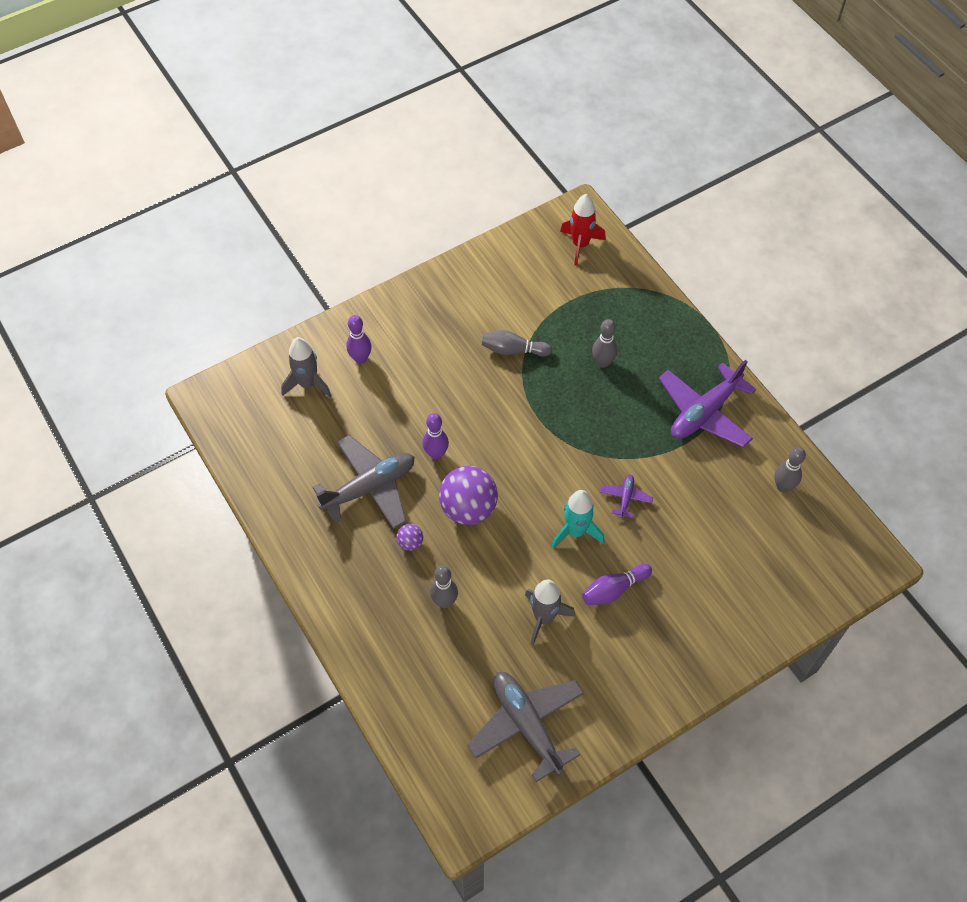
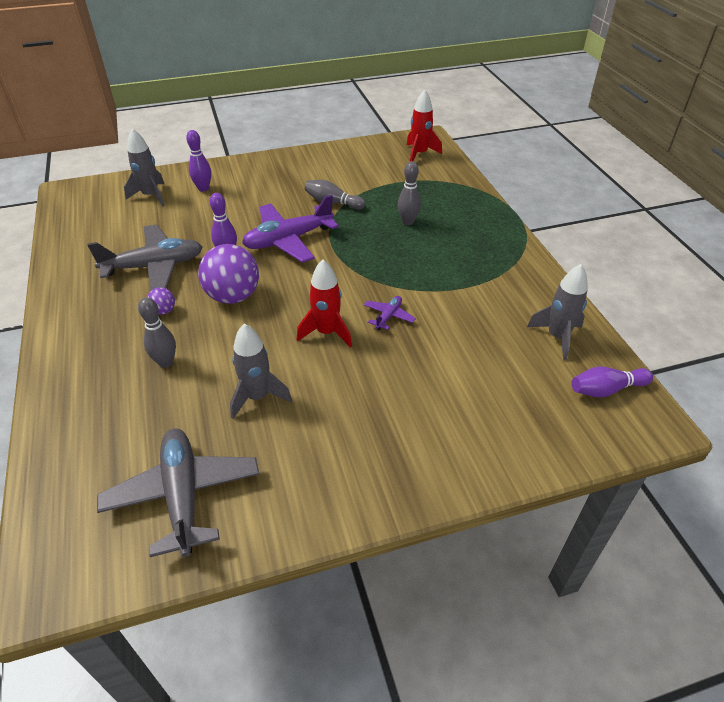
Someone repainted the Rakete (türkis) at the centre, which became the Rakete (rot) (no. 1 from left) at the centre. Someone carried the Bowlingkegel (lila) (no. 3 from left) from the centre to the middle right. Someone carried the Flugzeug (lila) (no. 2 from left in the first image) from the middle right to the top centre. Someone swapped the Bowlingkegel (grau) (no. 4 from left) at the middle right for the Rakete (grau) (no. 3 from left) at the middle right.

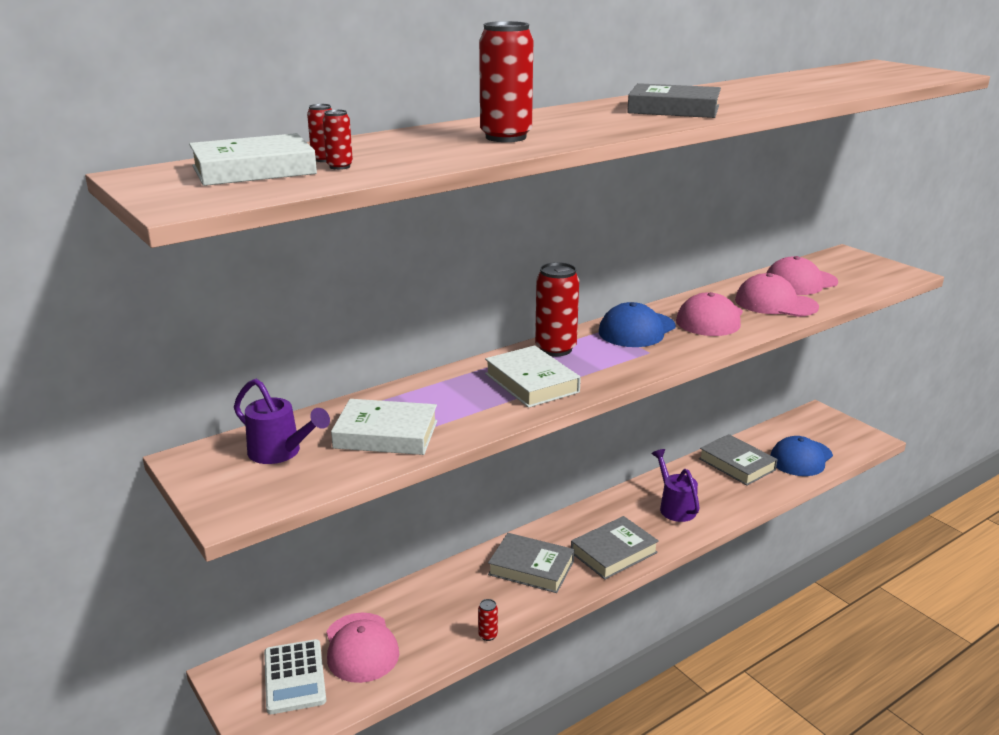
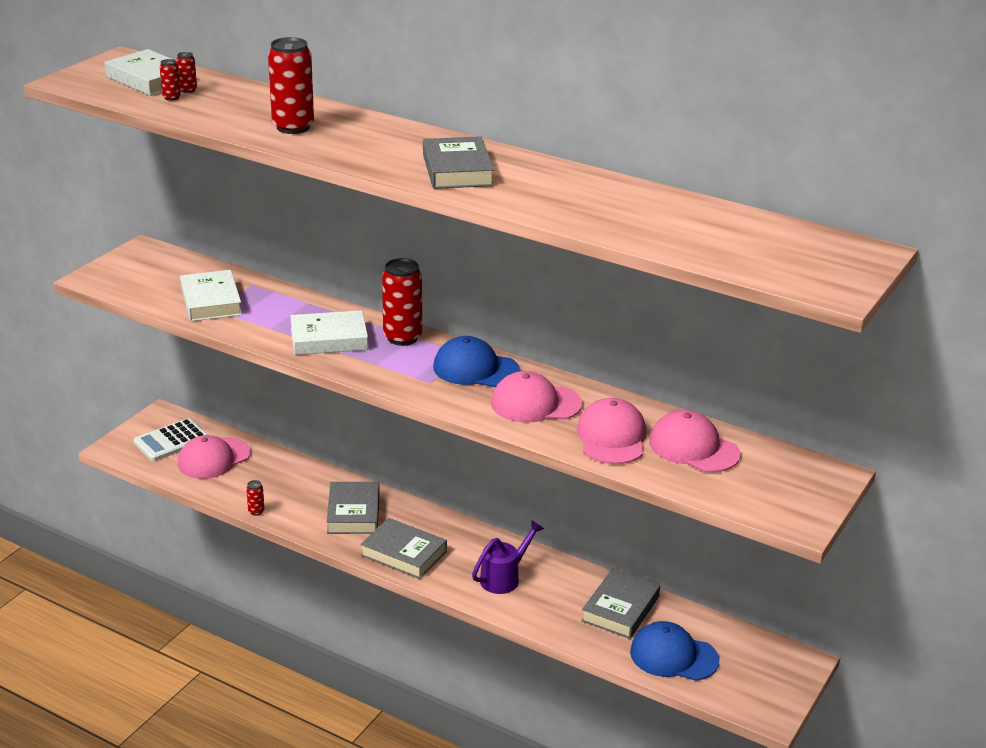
Someone took away the Gießkanne (lila) (no. 1 from left) at the middle left. Someone rotated the Buch (weiß) (no. 3 from left) at the centre by 45 degrees clockwise.

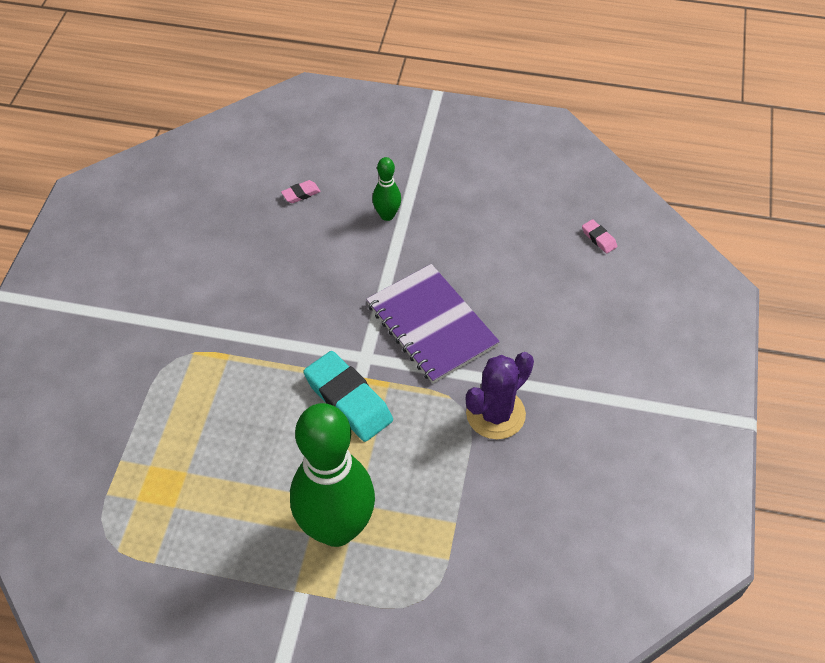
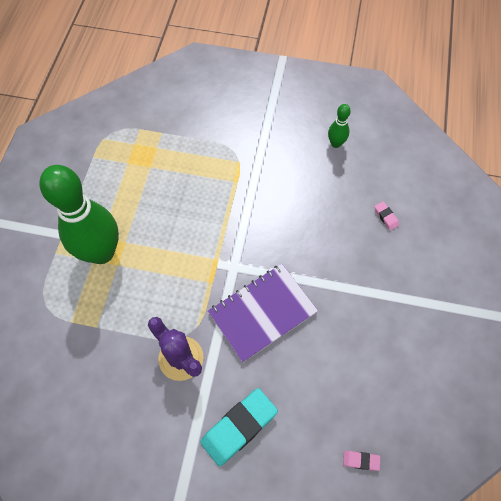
Someone carried the Radiergummi (türkis) from the centre to the bottom centre. Someone carried the Bowlingkegel (grün) (no. 2 from left) from the top centre to the top right. Someone rotated the Radiergummi (rosa) (no. 2 from left in the first image) at the middle right by 45 degrees clockwise.

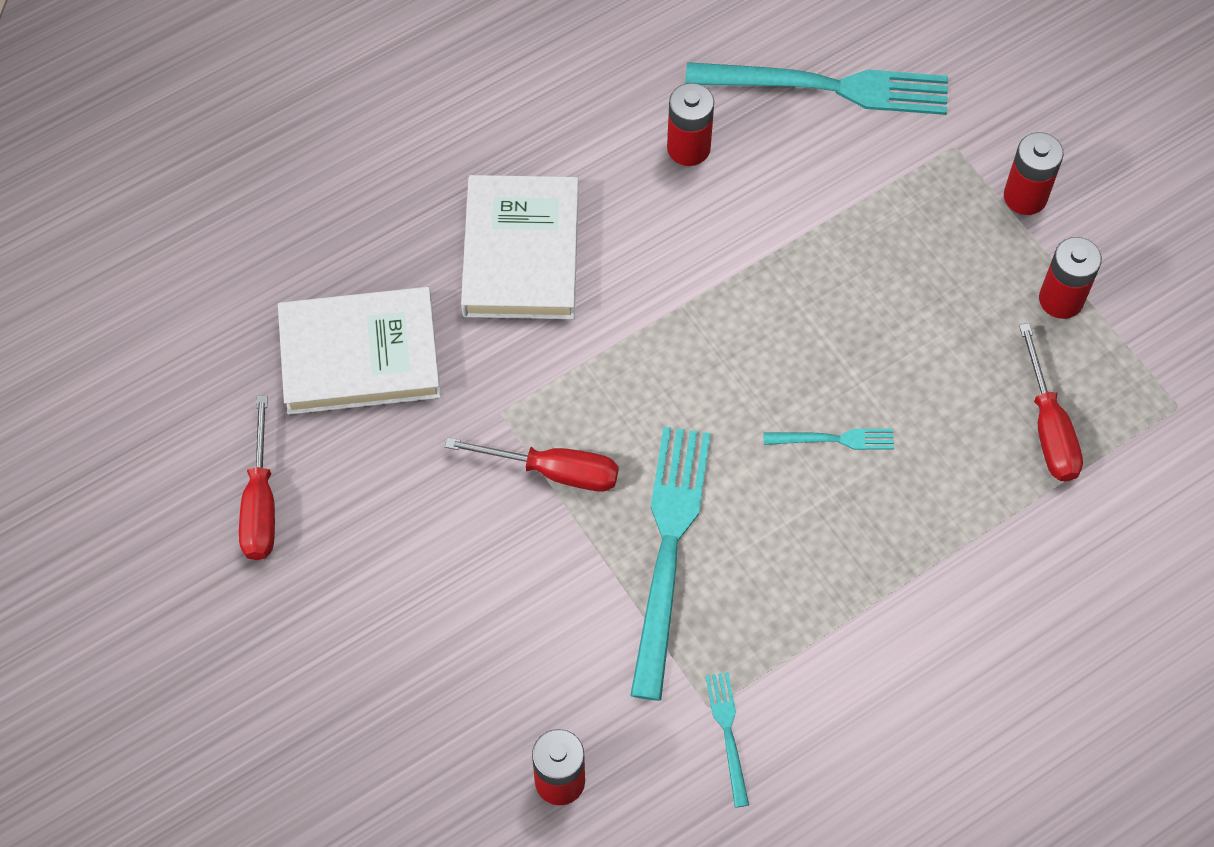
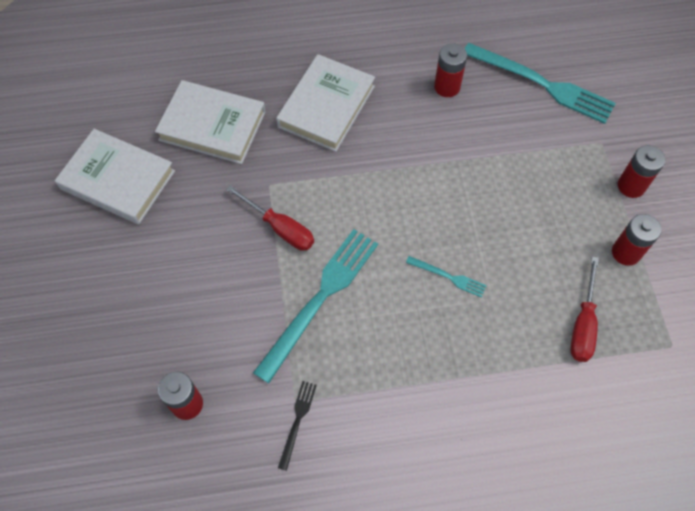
Someone swapped the Schraubenzieher (rot) (no. 1 from left) at the middle left for the Buch (weiß) (no. 1 from left) at the middle left. Someone repainted the Gabel (türkis) (no. 2 from left) at the bottom centre, which became the Gabel (schwarz) at the bottom centre.

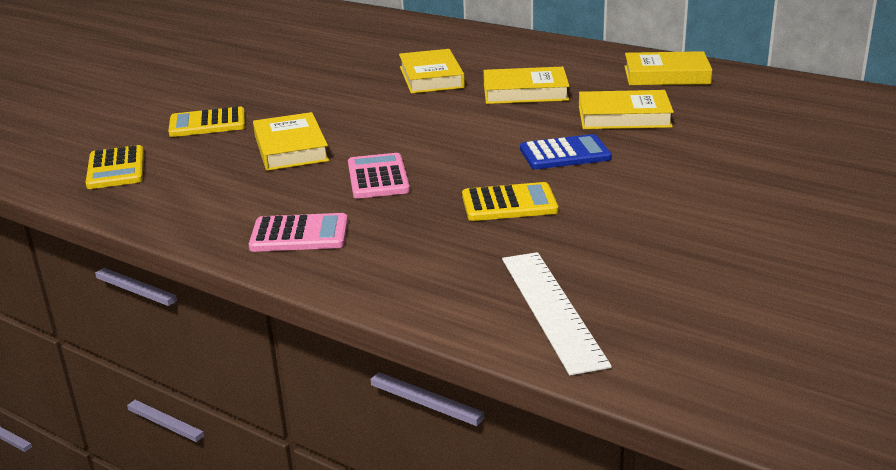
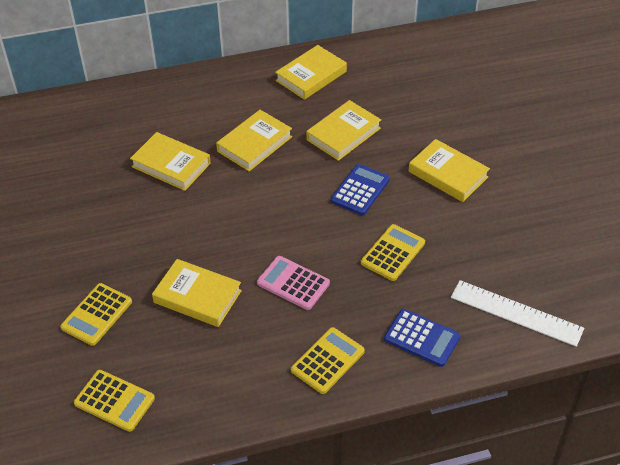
Someone repainted the Taschenrechner (rosa) (no. 1 from left) at the middle left, which became the Taschenrechner (gelb) (no. 3 from left) at the bottom centre. Someone put down the Taschenrechner (blau) (no. 2 from left) at the bottom right. Someone put down the Buch (gelb) (no. 6 from left) at the middle right.

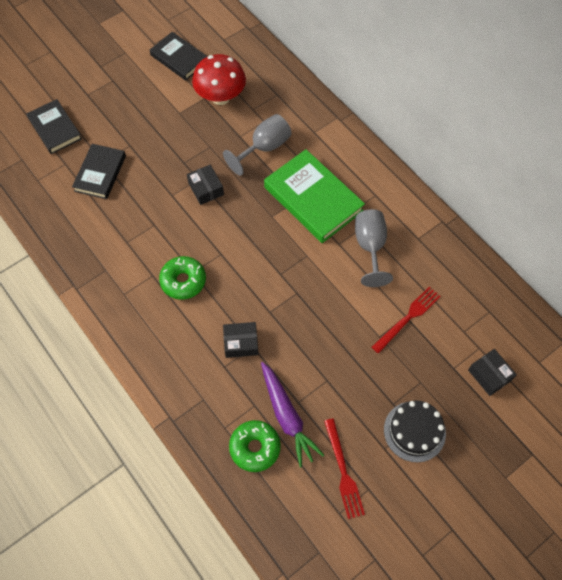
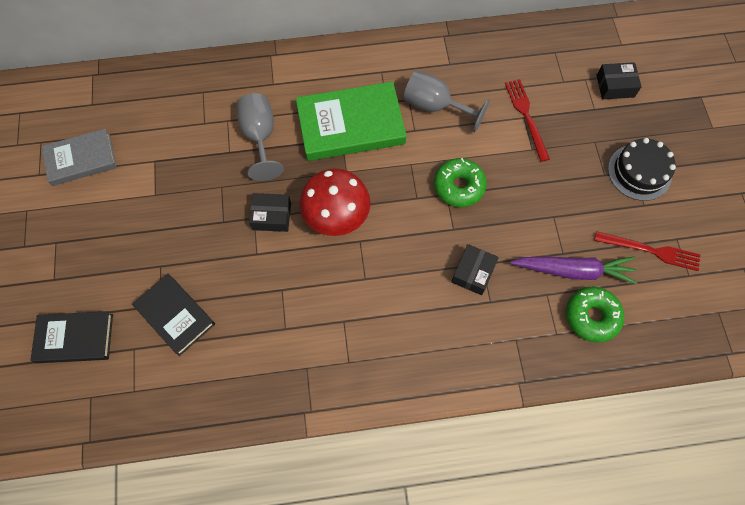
Someone repainted the Buch (schwarz) (no. 3 from left) at the top left, which became the Buch (grau) at the top left. Someone carried the Donut (grün) (no. 1 from left) from the middle left to the centre. Someone carried the Pilz (rot) from the top centre to the centre.

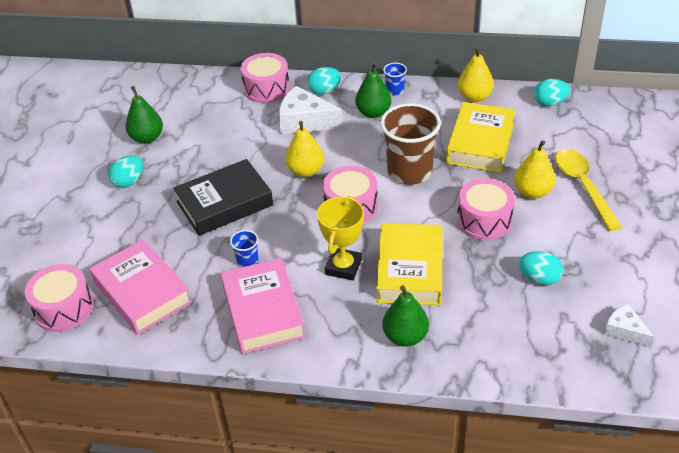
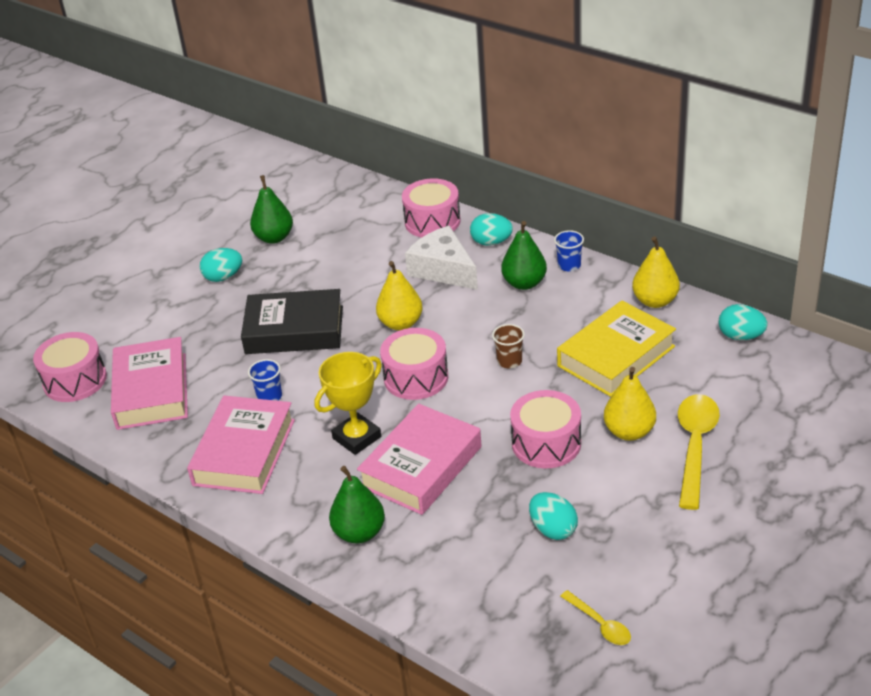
Someone repainted the Buch (gelb) (no. 1 from left) at the centre, which became the Buch (rosa) (no. 3 from left) at the centre. Someone scaled the Becher (braun) at the top centre by 0.45. Someone swapped the Käse (weiß) (no. 2 from left) at the bottom right for the Löffel (gelb) (no. 1 from left) at the bottom right.

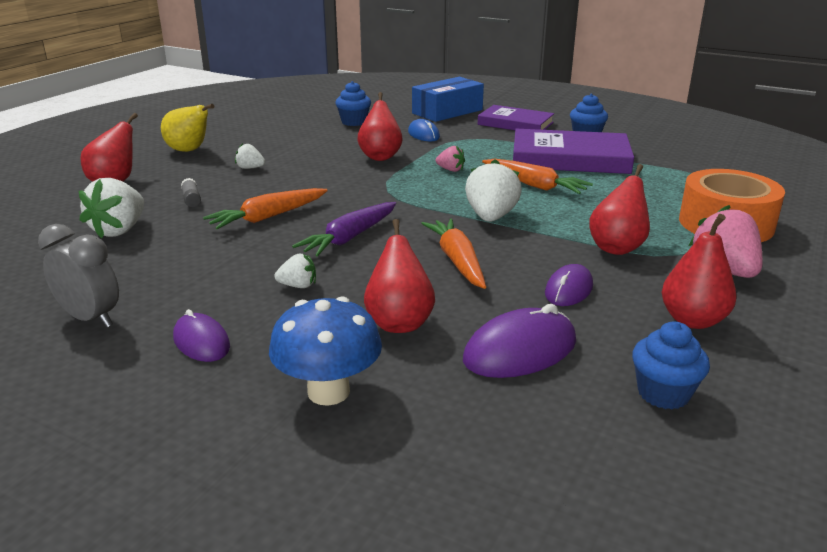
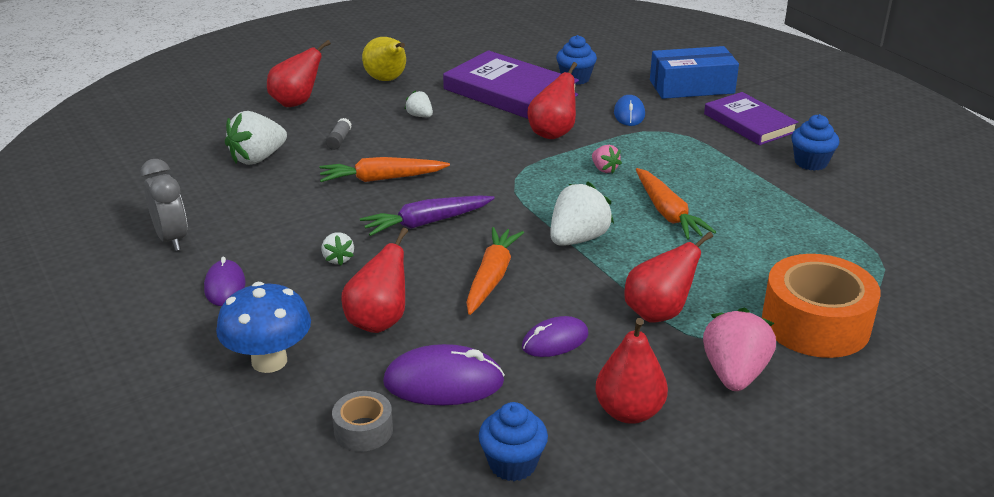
Someone rotated the Erdbeere (weiß) (no. 3 from left in the first image) at the centre by 45 degrees clockwise. Someone carried the Buch (lila) (no. 2 from left in the first image) from the top right to the top centre. Someone put down the Klebeband (grau) at the bottom centre.

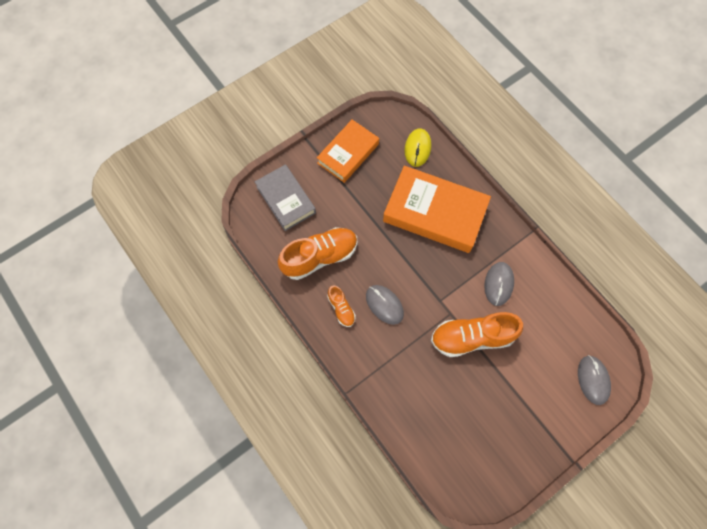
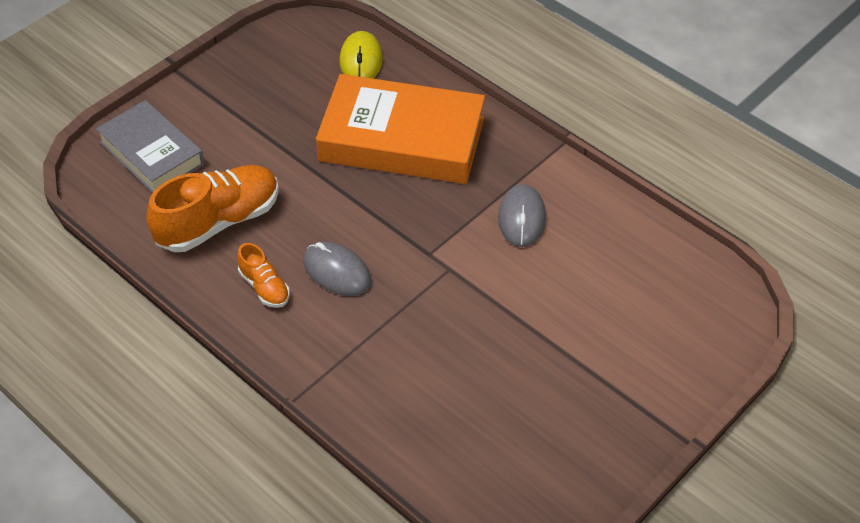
Someone took away the Buch (orange) (no. 1 from left) at the top centre. Someone took away the Schuh (orange) (no. 3 from left) at the middle right. Someone took away the Computermaus (grau) (no. 3 from left) at the bottom right.

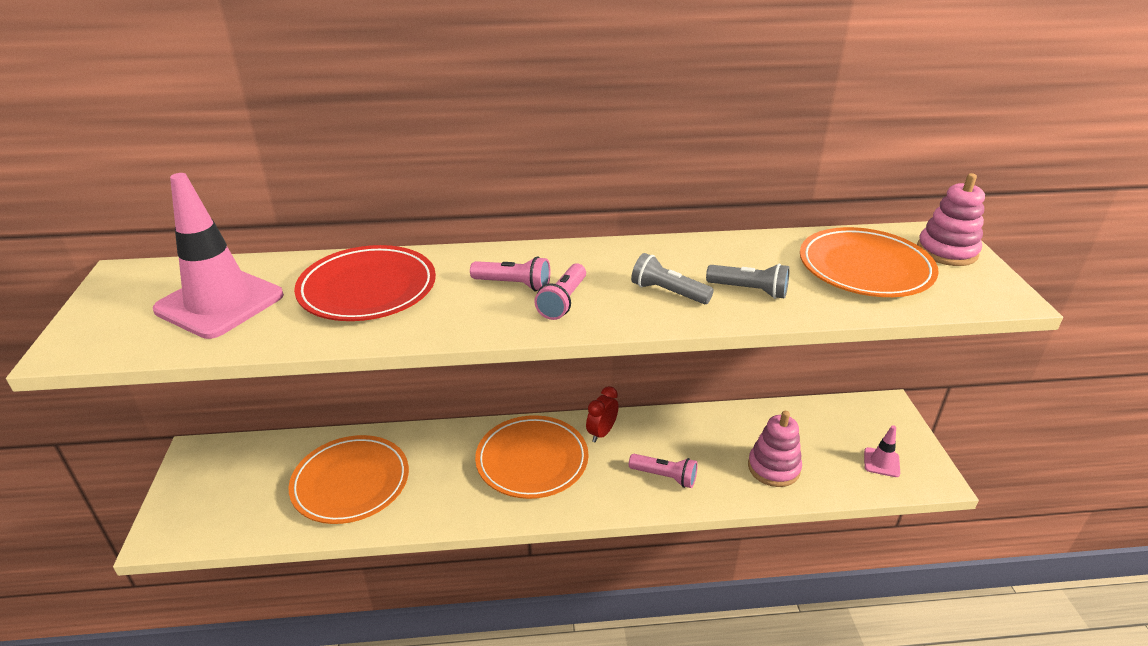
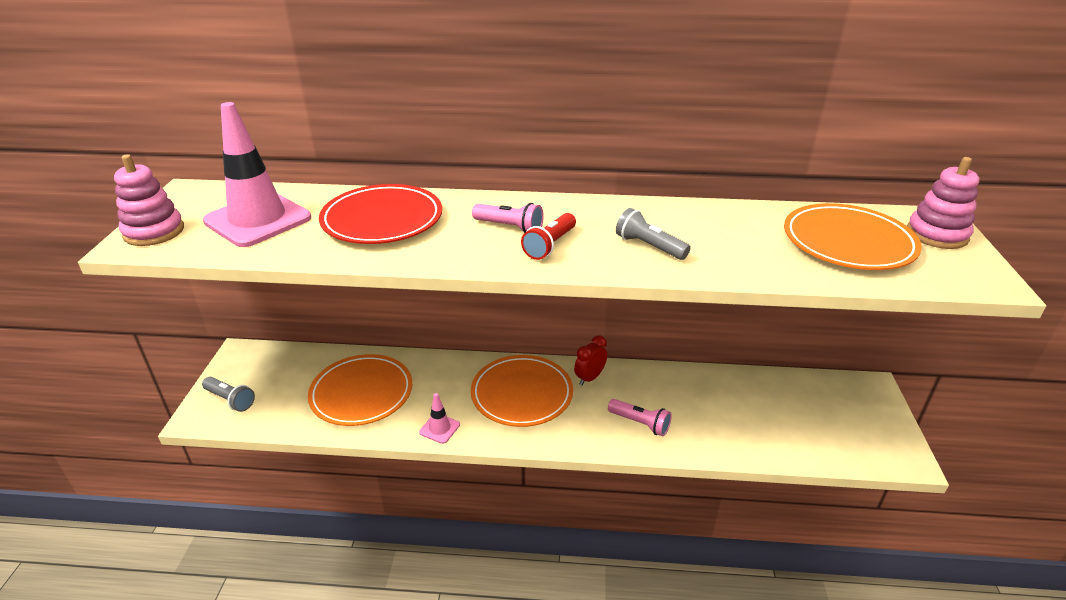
Someone repainted the Taschenlampe (rosa) (no. 2 from left) at the centre, which became the Taschenlampe (rot) at the centre. Someone carried the Taschenlampe (grau) (no. 2 from left in the first image) from the centre to the middle left. Someone carried the Stapelspielzeug (rosa) (no. 1 from left) from the bottom right to the middle left. Someone carried the Leitkegel (rosa) (no. 2 from left) from the bottom right to the bottom centre.

